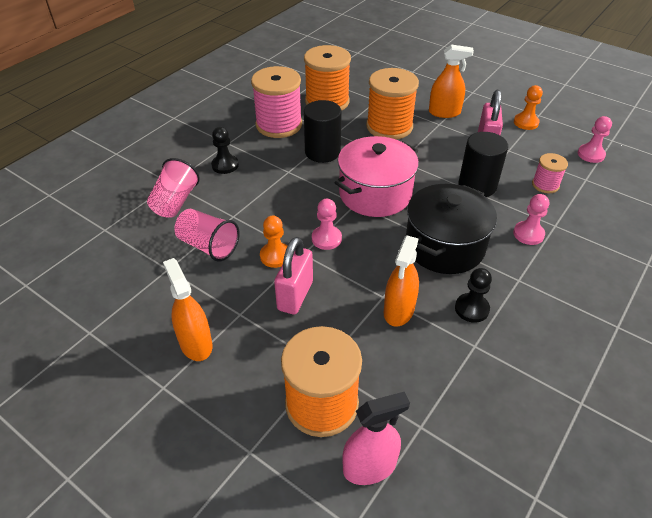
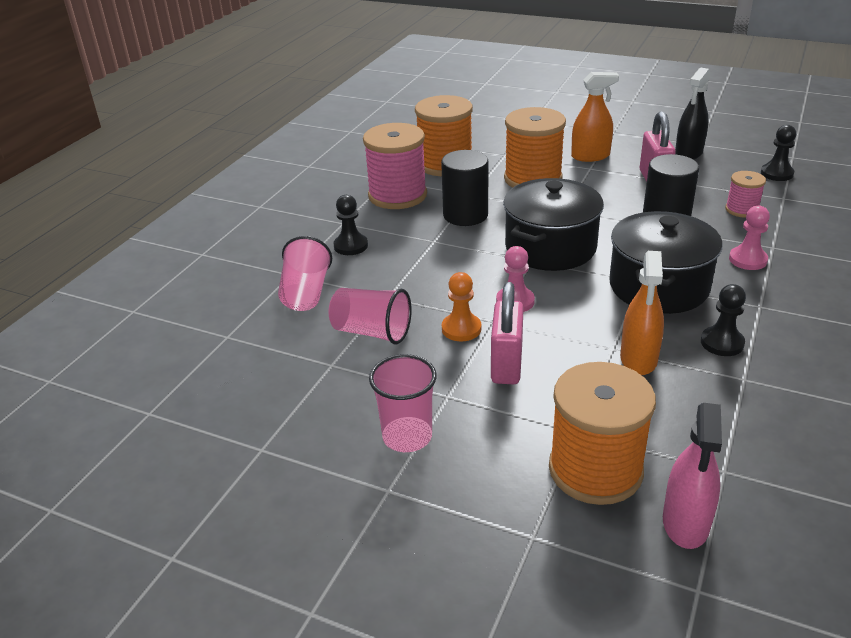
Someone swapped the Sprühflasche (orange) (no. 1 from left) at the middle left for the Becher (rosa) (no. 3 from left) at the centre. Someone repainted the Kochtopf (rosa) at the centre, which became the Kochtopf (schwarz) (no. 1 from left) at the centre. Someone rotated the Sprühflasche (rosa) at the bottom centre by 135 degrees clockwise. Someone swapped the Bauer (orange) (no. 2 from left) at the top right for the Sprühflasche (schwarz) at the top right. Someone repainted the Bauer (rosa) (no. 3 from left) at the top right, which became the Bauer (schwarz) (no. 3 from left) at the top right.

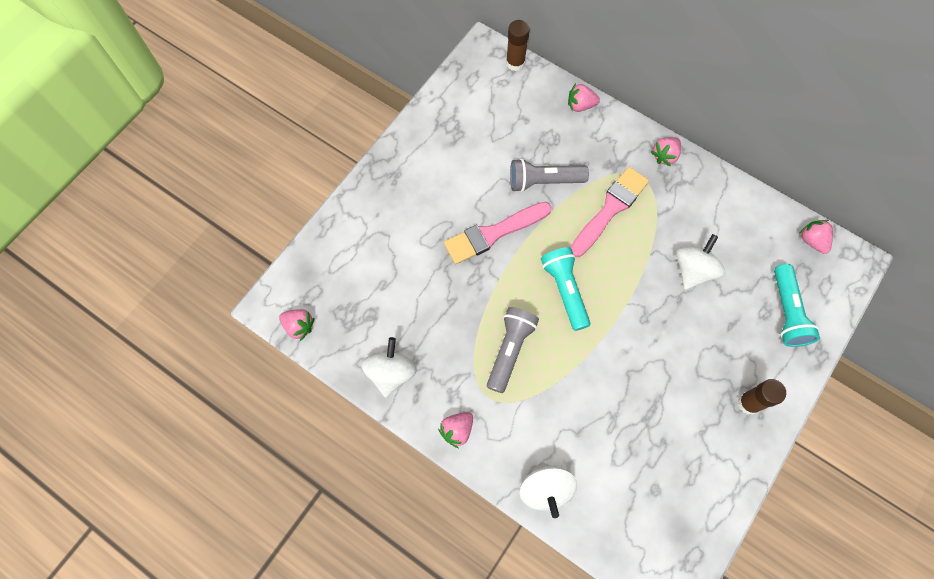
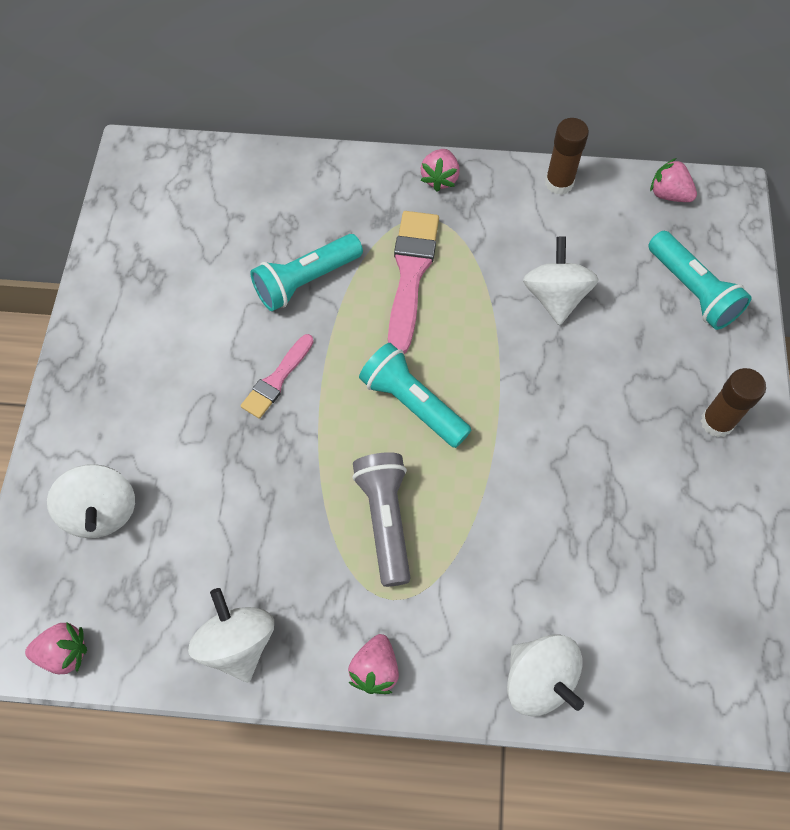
Someone scaled the Pinsel (rosa) (no. 1 from left) at the centre by 0.60. Someone carried the Klebestift (braun) (no. 1 from left) from the top centre to the top right. Someone repainted the Taschenlampe (grau) (no. 2 from left) at the top centre, which became the Taschenlampe (türkis) (no. 1 from left) at the top centre. Someone took away the Erdbeere (rosa) (no. 3 from left) at the top centre. Someone put down the Kreisel (weiß) (no. 1 from left) at the middle left.

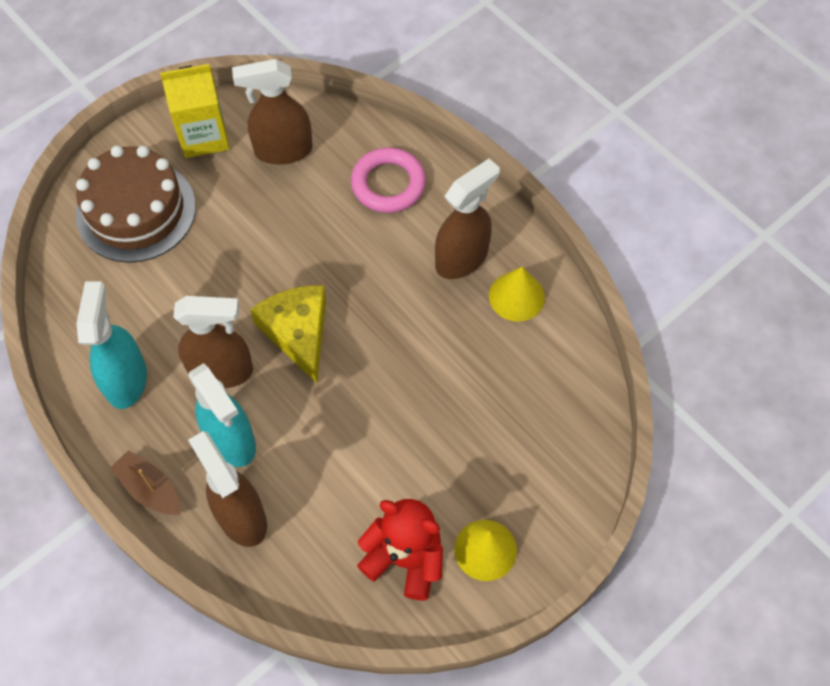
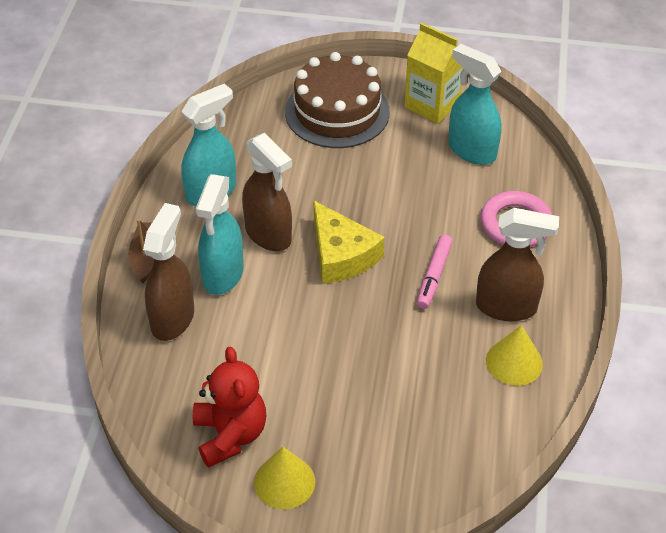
Someone repainted the Sprühflasche (braun) (no. 3 from left) at the top left, which became the Sprühflasche (türkis) (no. 3 from left) at the top right. Someone rotated the Käse (gelb) at the centre by 120 degrees clockwise. Someone put down the Filzstift (rosa) at the centre.

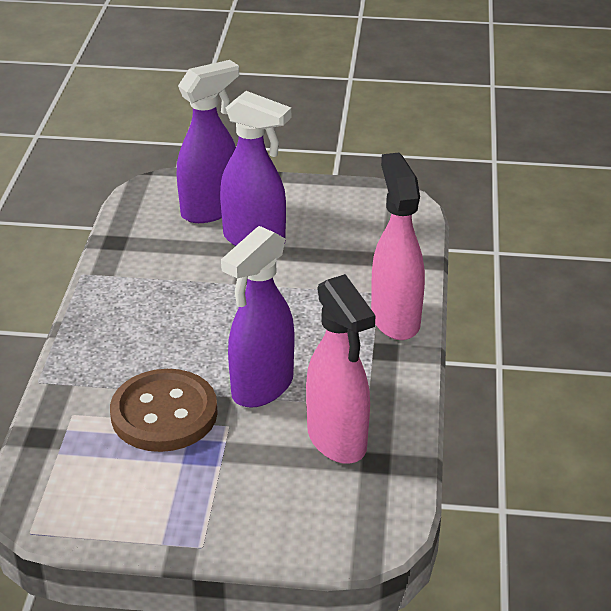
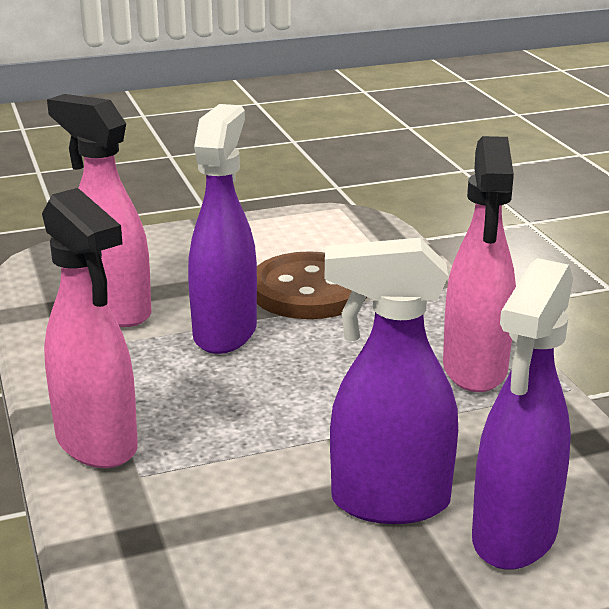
Someone put down the Sprühflasche (rosa) (no. 3 from left) at the middle right.

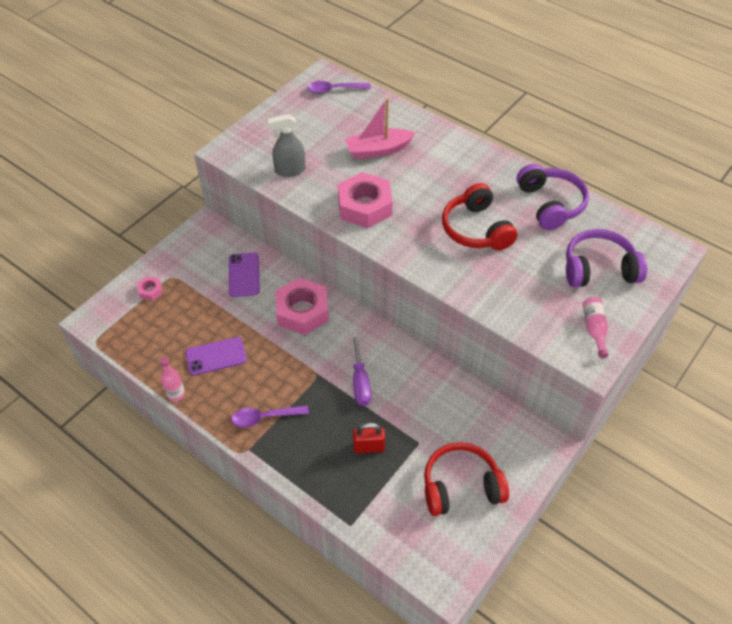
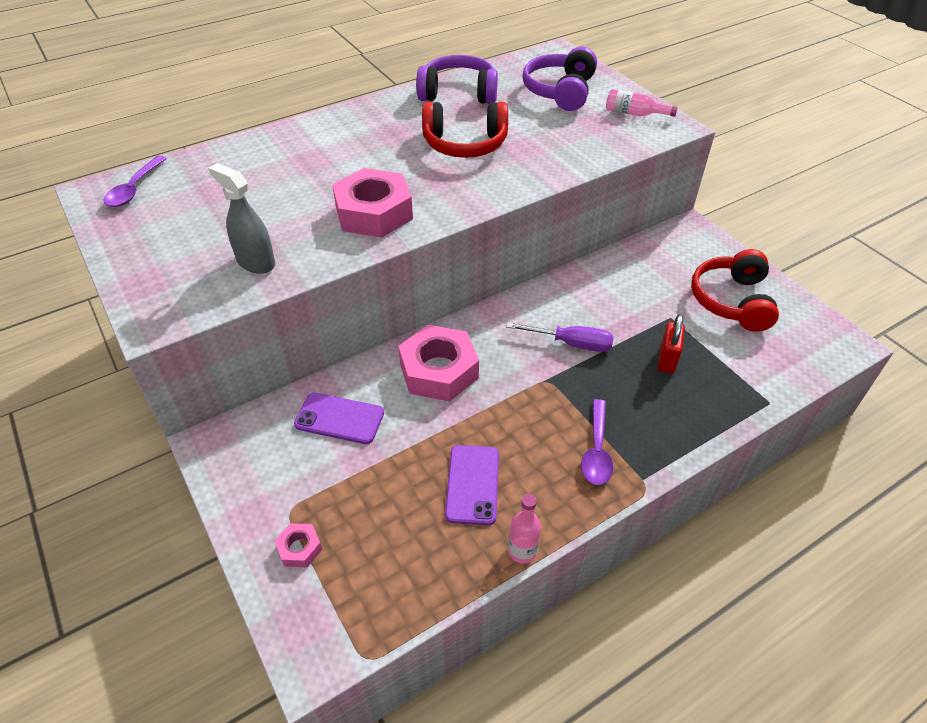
Someone rotated the Sprühflasche (grau) at the top centre by 120 degrees clockwise. Someone took away the Boot (rosa) at the top centre.

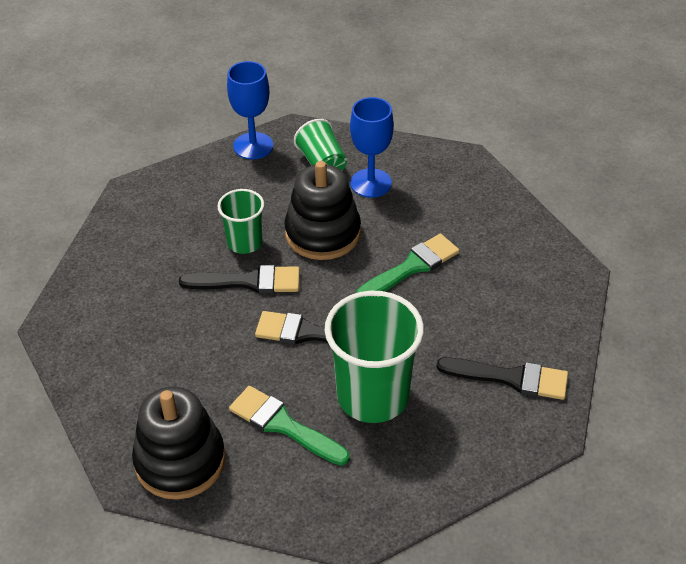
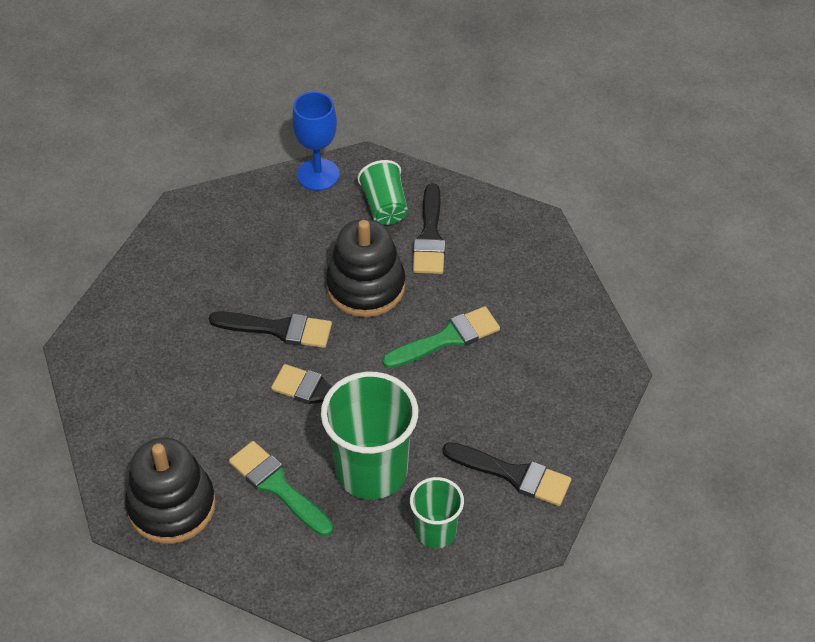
Someone carried the Becher (grün) (no. 1 from left in the first image) from the centre to the bottom centre. Someone swapped the Kelch (blau) (no. 2 from left) at the top centre for the Pinsel (schwarz) (no. 3 from left) at the centre.

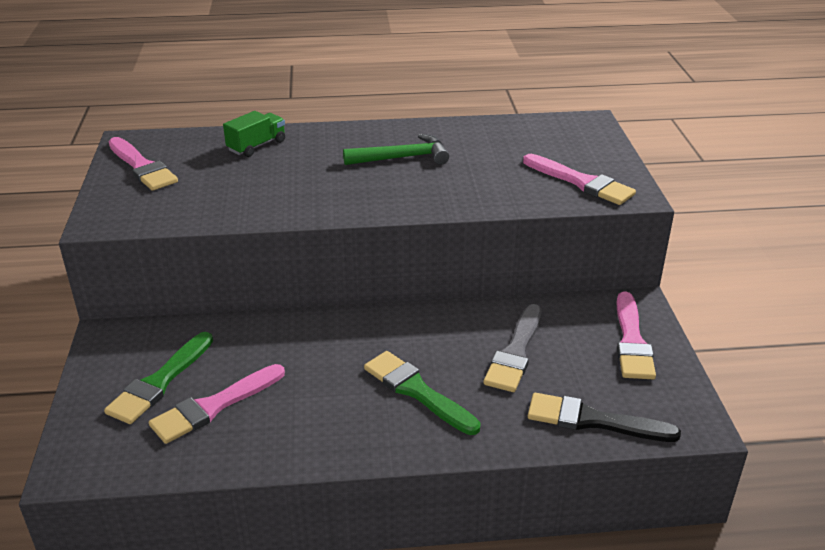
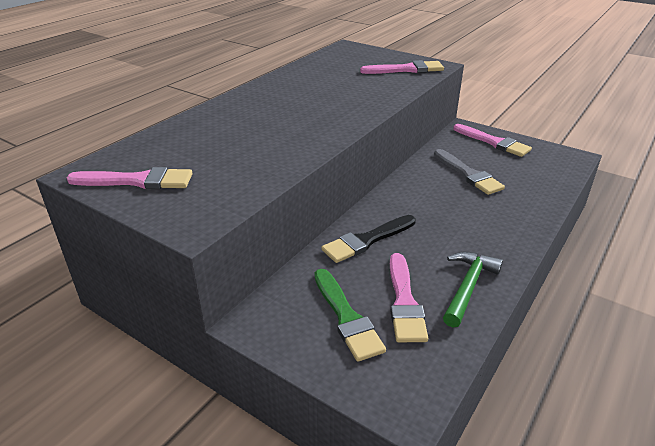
Someone took away the Lastwagen (grün) at the top left. Someone carried the Hammer (grün) from the top centre to the middle right. Someone took away the Pinsel (grün) (no. 2 from left) at the bottom centre. Someone carried the Pinsel (schwarz) from the bottom right to the centre.

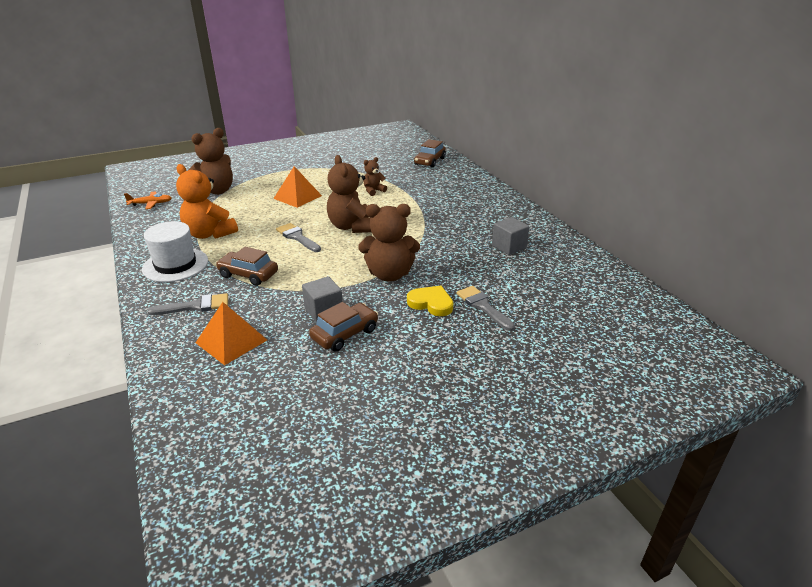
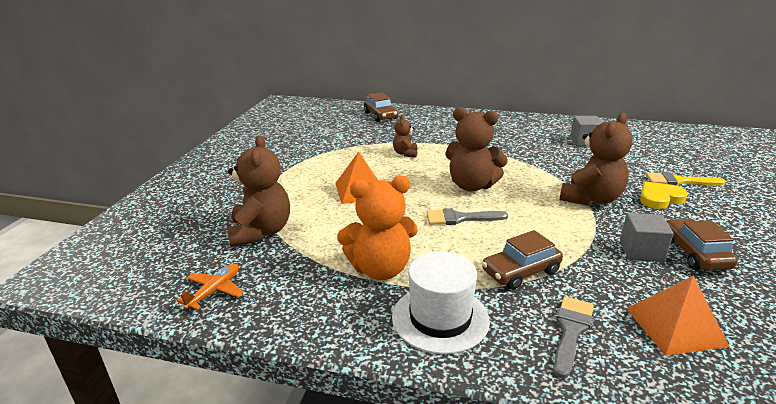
Someone repainted the Pinsel (grau) (no. 3 from left) at the centre, which became the Pinsel (gelb) at the middle right.

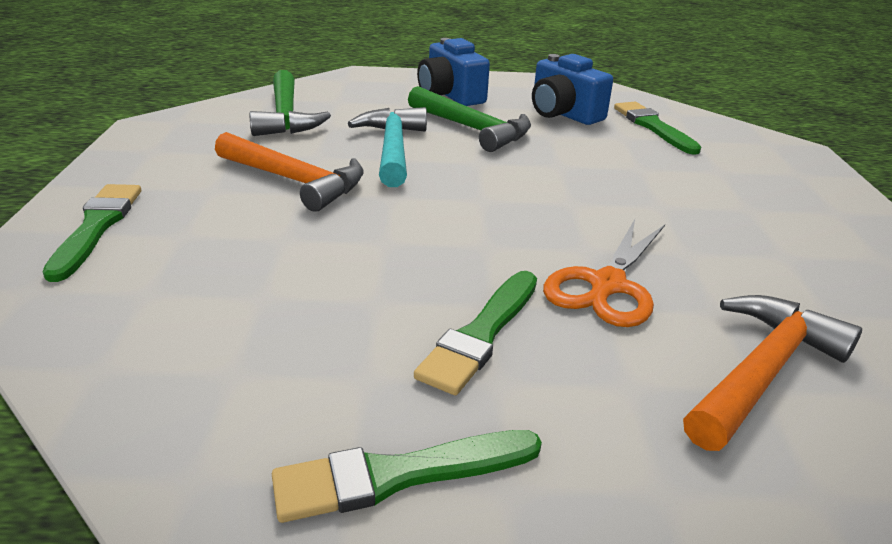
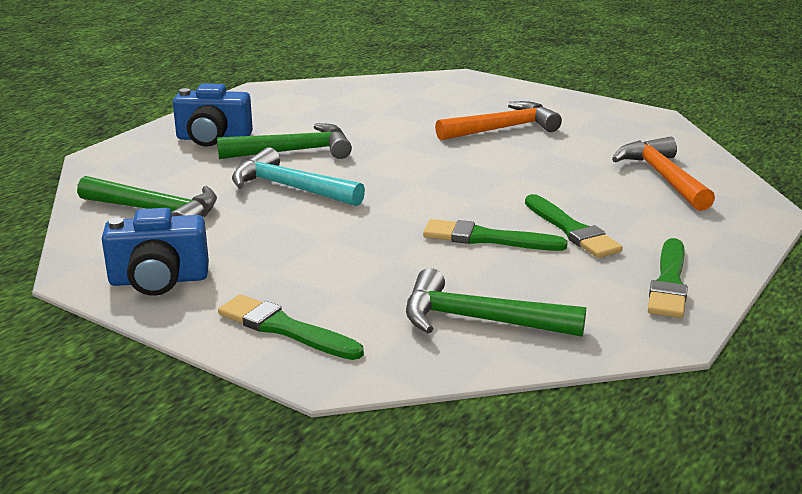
Someone carried the Hammer (orange) (no. 1 from left) from the top left to the top centre. Someone carried the Kamera (blau) (no. 2 from left in the first image) from the top centre to the middle left. Someone took away the Schere (orange) at the middle right. Someone carried the Pinsel (grün) (no. 4 from left in the first image) from the top right to the centre. Someone put down the Hammer (grün) (no. 3 from left) at the centre.

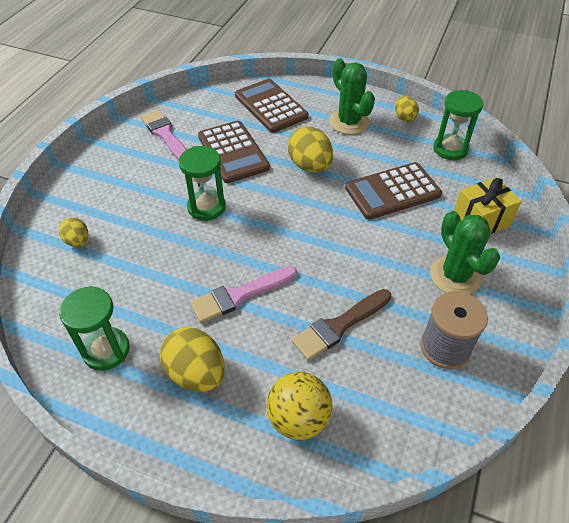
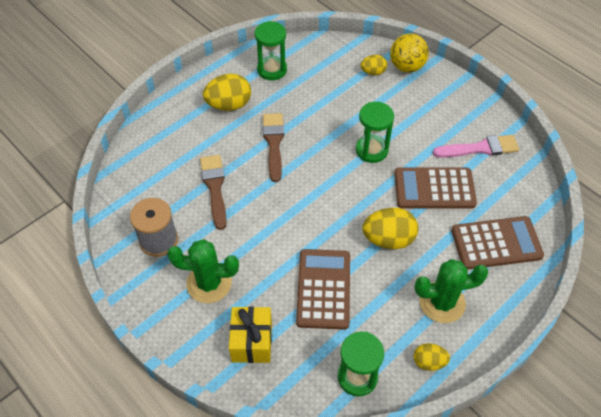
Someone repainted the Pinsel (rosa) (no. 2 from left) at the centre, which became the Pinsel (braun) (no. 2 from left) at the centre. Someone carried the Ball (gelb) from the bottom centre to the top right.

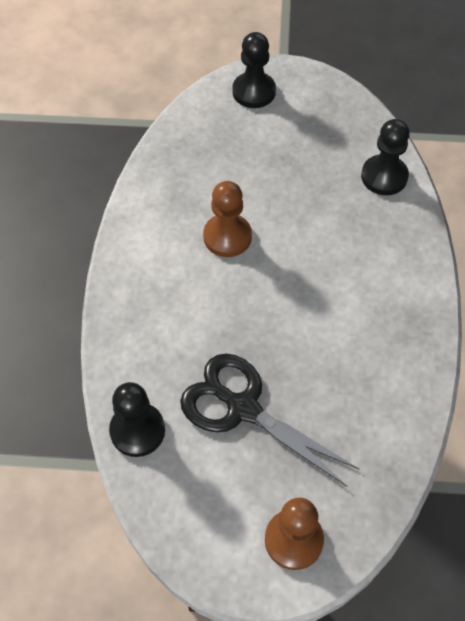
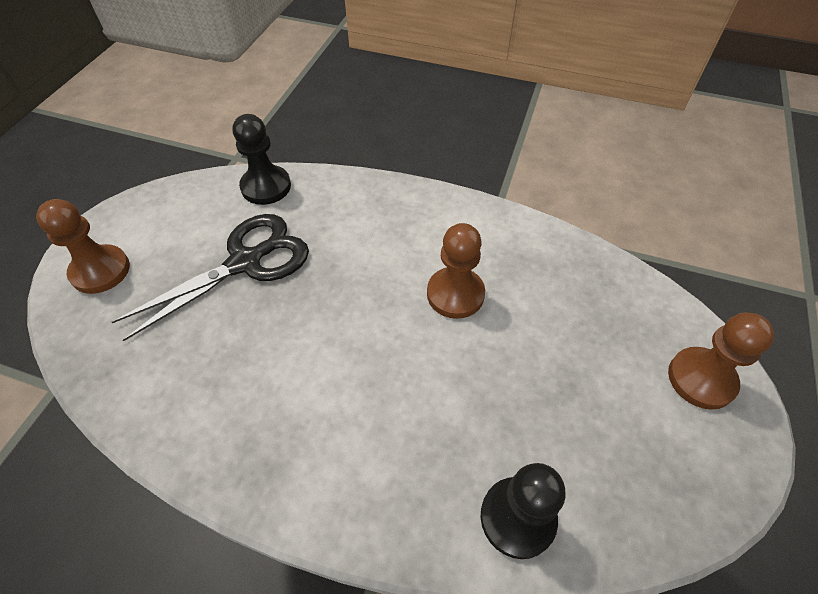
Someone repainted the Bauer (schwarz) (no. 2 from left) at the top centre, which became the Bauer (braun) (no. 3 from left) at the middle right.

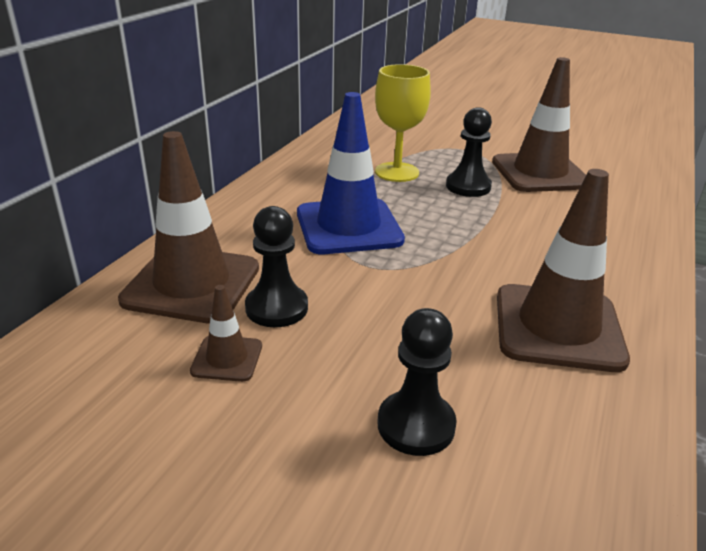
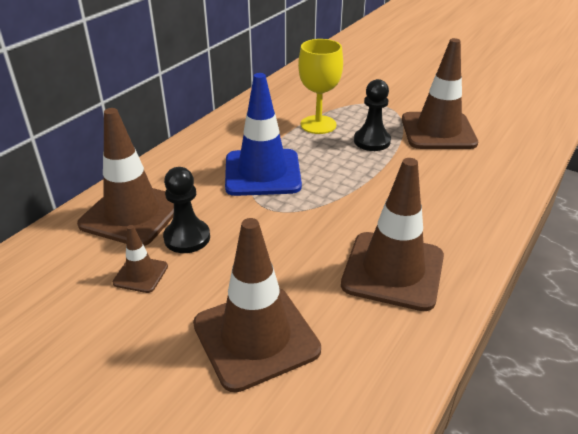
Someone swapped the Bauer (schwarz) (no. 2 from left) at the bottom centre for the Leitkegel (braun) (no. 3 from left) at the bottom centre.

